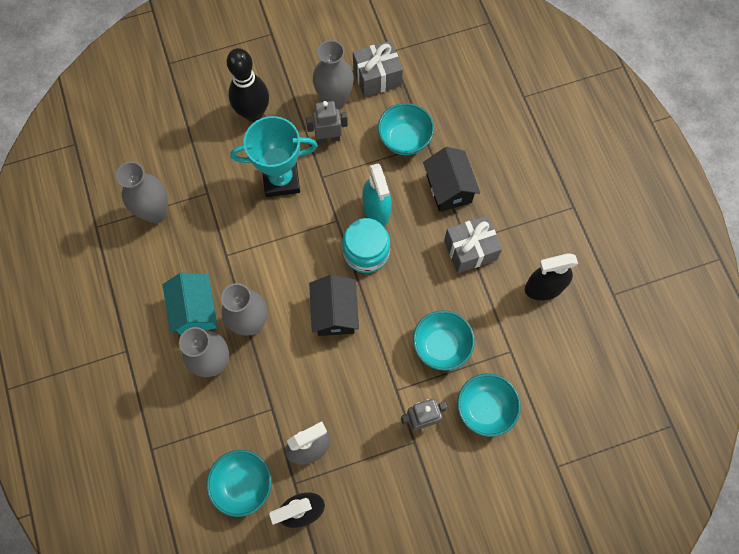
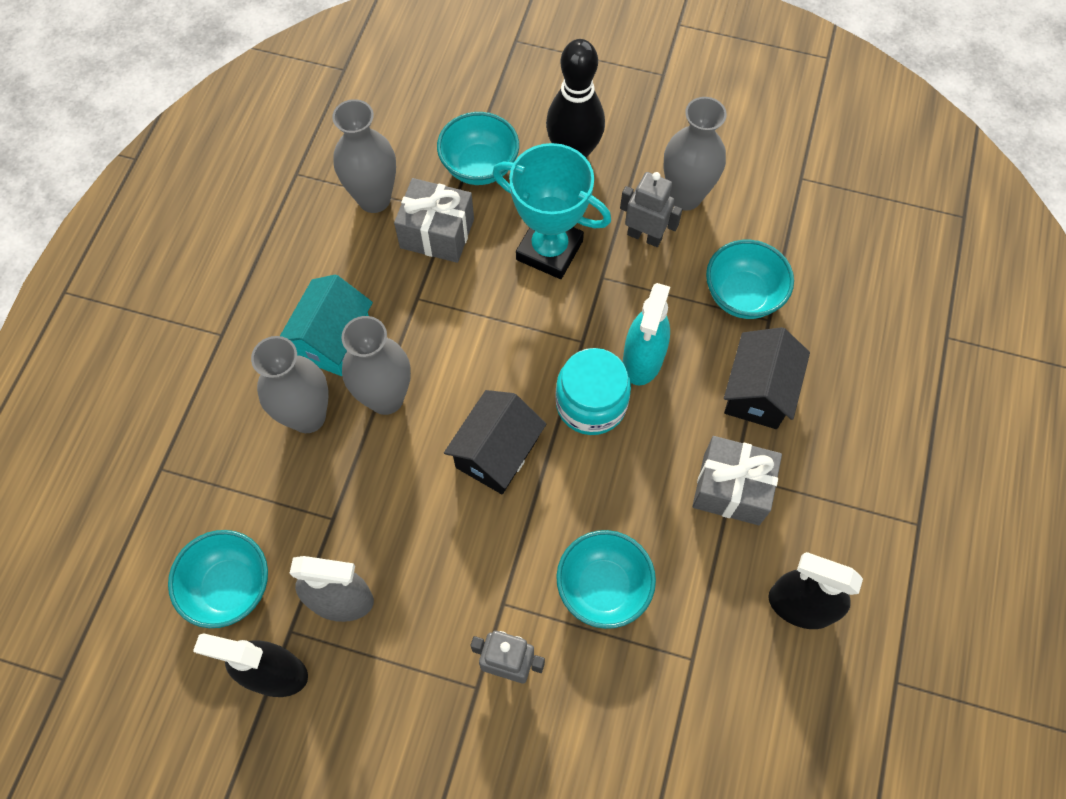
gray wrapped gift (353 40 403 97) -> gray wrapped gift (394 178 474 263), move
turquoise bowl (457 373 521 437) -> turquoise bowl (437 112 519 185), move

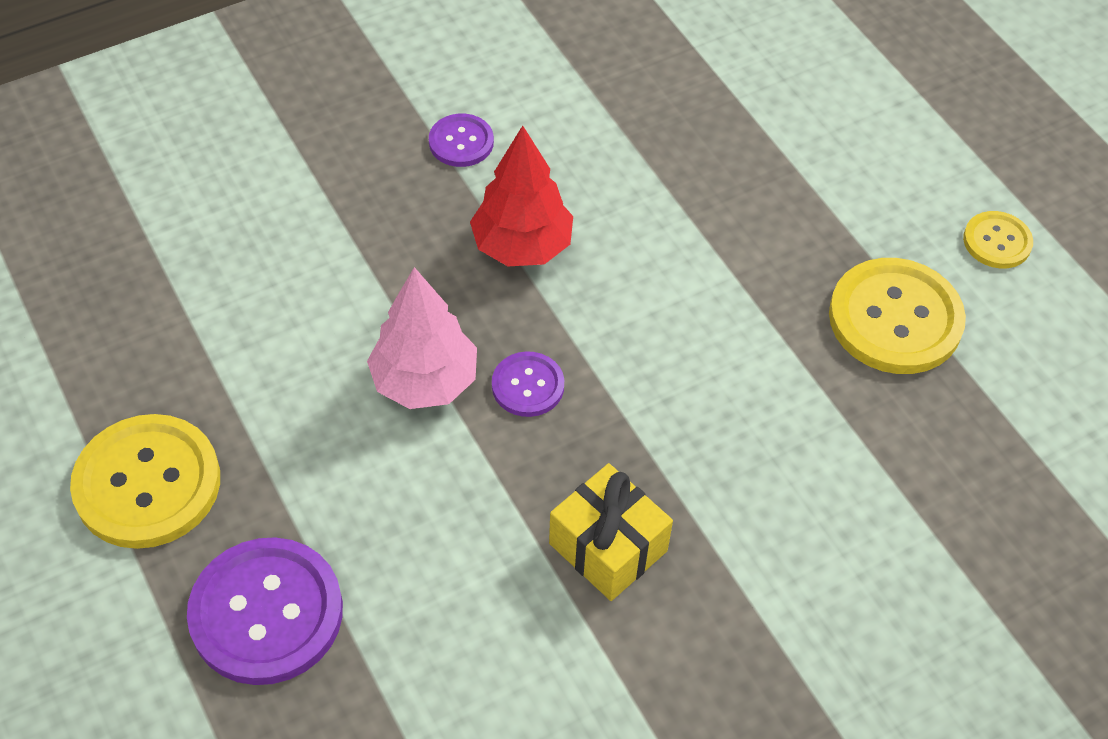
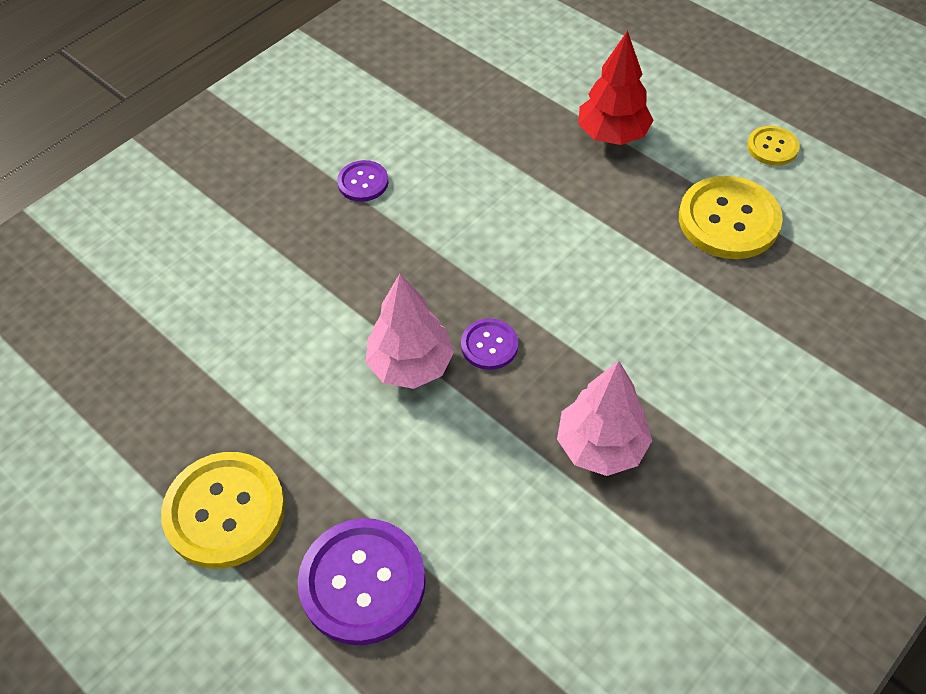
crimson fir tree (470 126 573 266) -> crimson fir tree (578 31 654 145), move
yellow wrapped gift (549 463 673 601) -> pink fir tree (557 361 652 476)

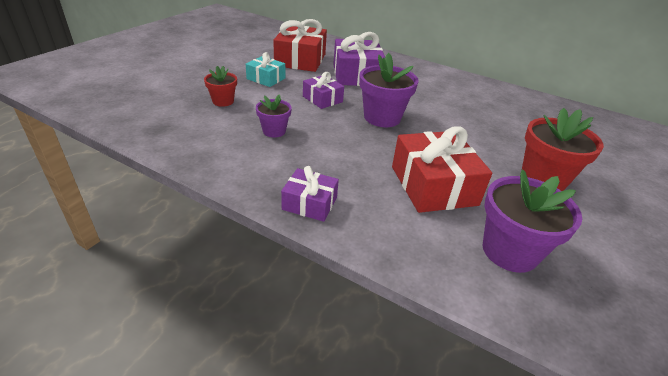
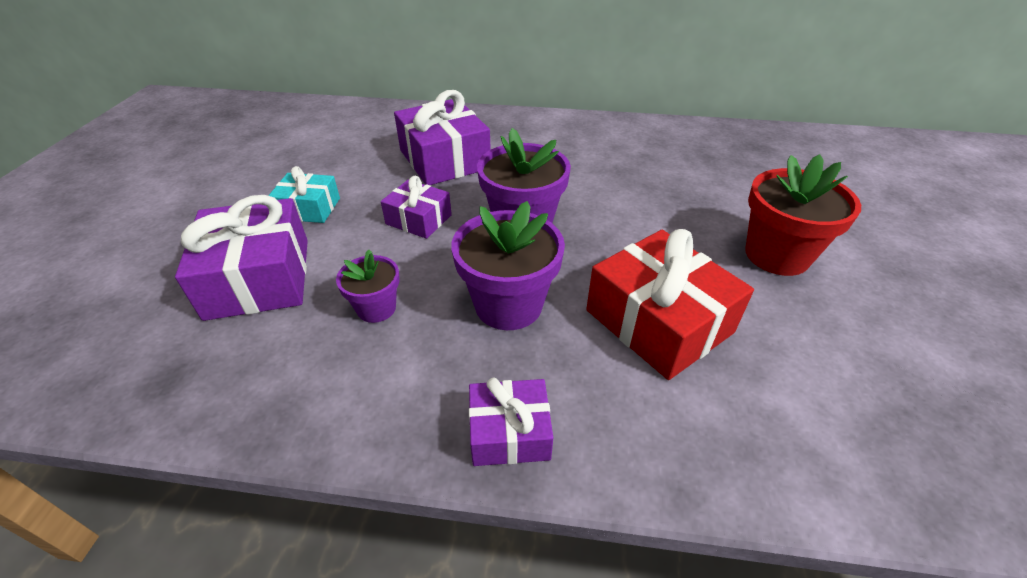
crimson wrapped gift (273 19 327 72) -> none
royal purple flower pot (482 169 582 273) -> royal purple flower pot (451 201 565 330), move
crimson flower pot (204 66 237 107) -> royal purple wrapped gift (175 195 308 321)

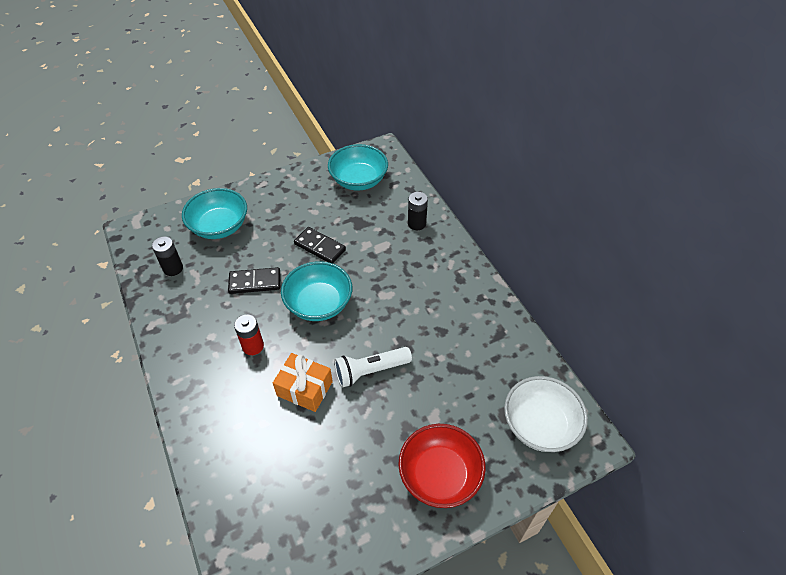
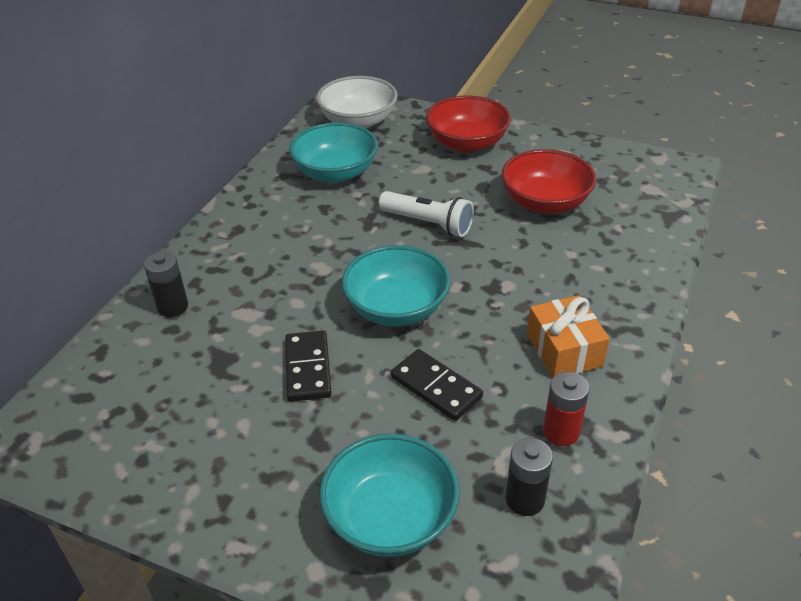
none -> crimson bowl (502 149 596 214)
crimson battery (234 314 264 355) -> crimson battery (543 372 589 446), move
bright orange wrapped gift (273 353 333 412) -> bright orange wrapped gift (527 295 610 378), move
turquoise bowl (328 144 388 191) -> turquoise bowl (289 122 378 183), move

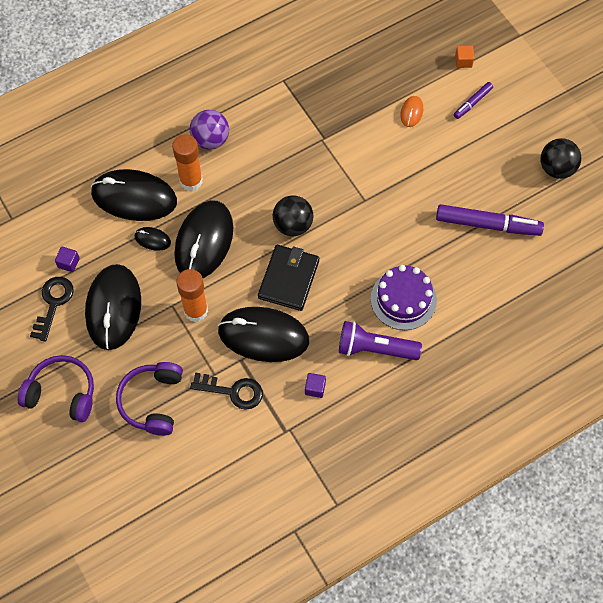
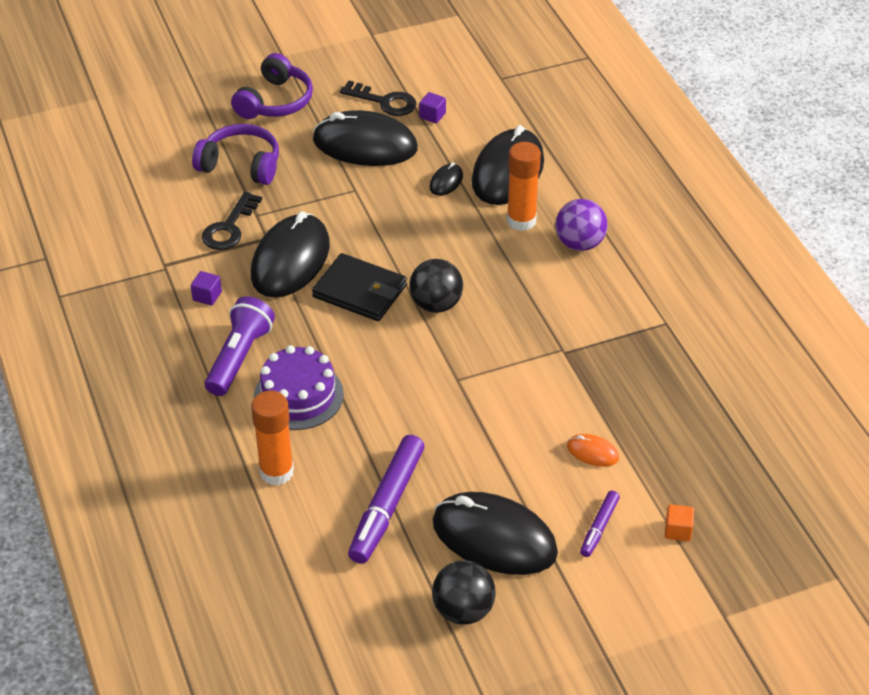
black computer mouse (174 200 233 278) -> black computer mouse (432 492 558 575), move
bright orange glue stick (176 269 208 322) -> bright orange glue stick (251 391 294 485), move
royal purple felt pen (454 82 493 119) -> royal purple felt pen (580 491 620 557), 120 degrees counterclockwise

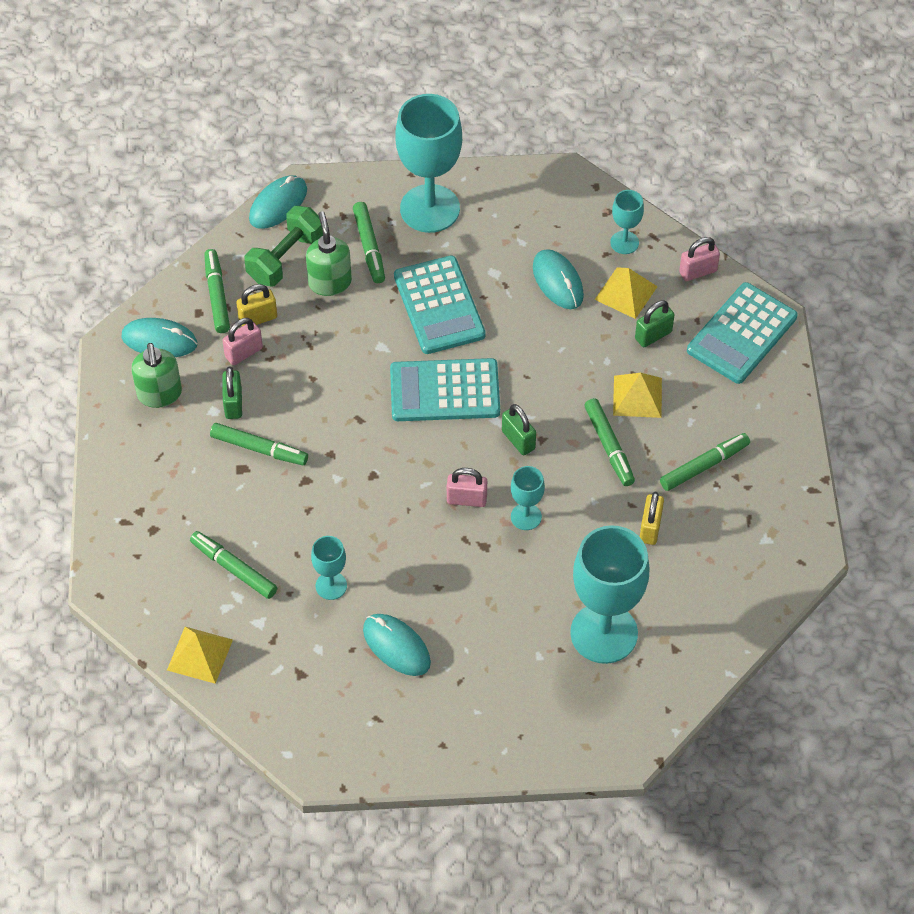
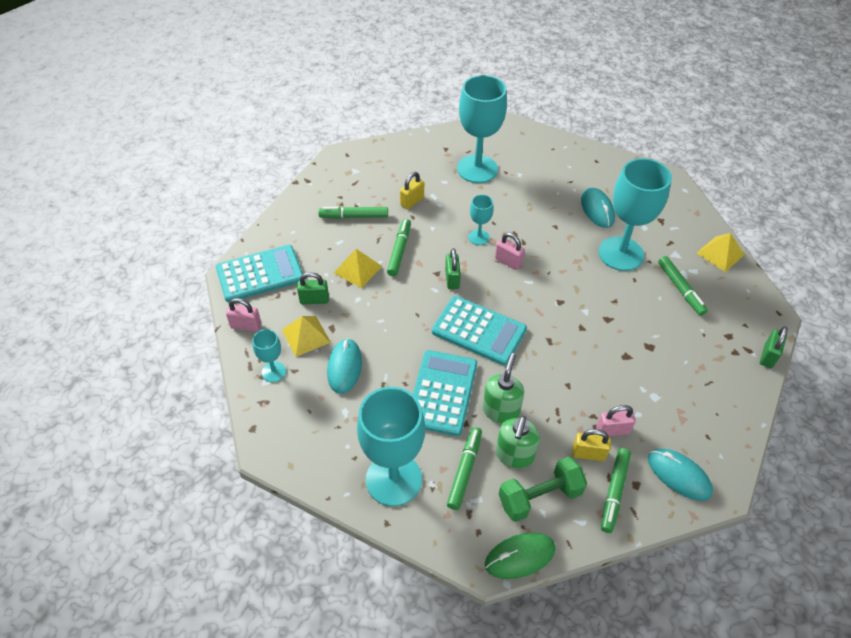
emerald felt pen (210 423 308 465) -> none
emerald soap dispenser (131 343 182 408) -> emerald soap dispenser (483 353 524 424), move
emerald small lock (222 367 242 419) -> emerald small lock (760 326 788 368), move
turquoise computer mouse (249 175 307 229) -> emerald computer mouse (485 533 556 579)
turquoise chalice (311 536 347 600) -> turquoise chalice (599 158 672 271), x2.11

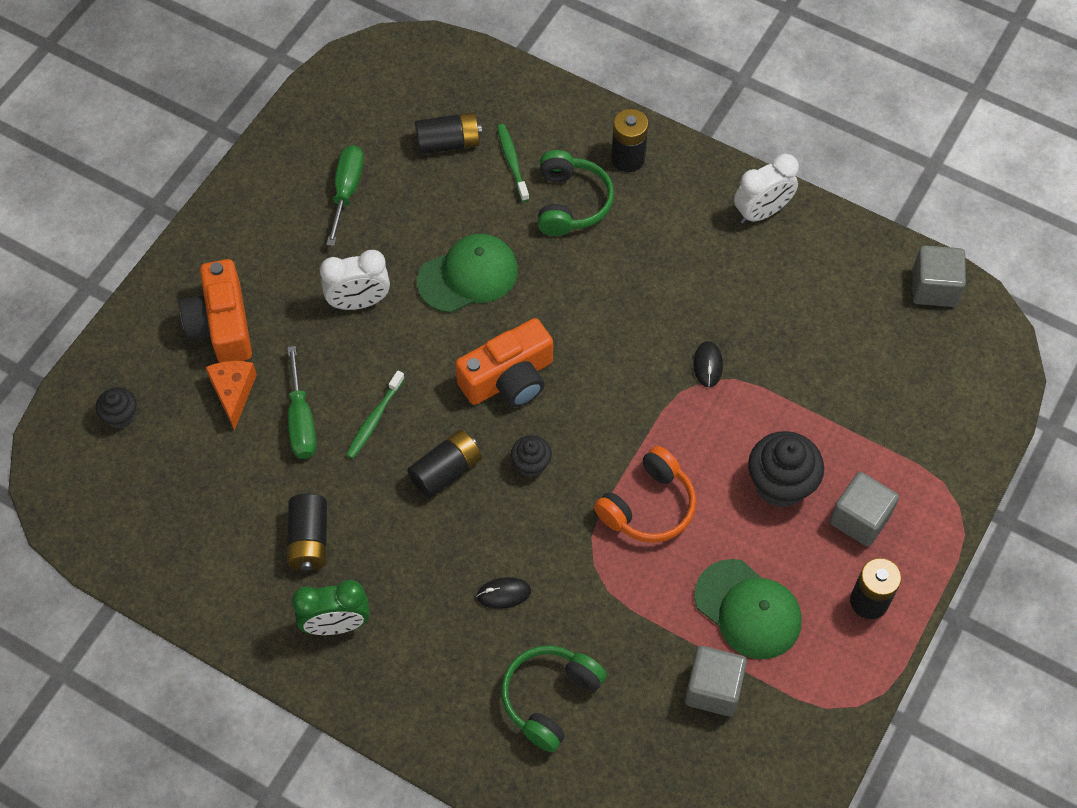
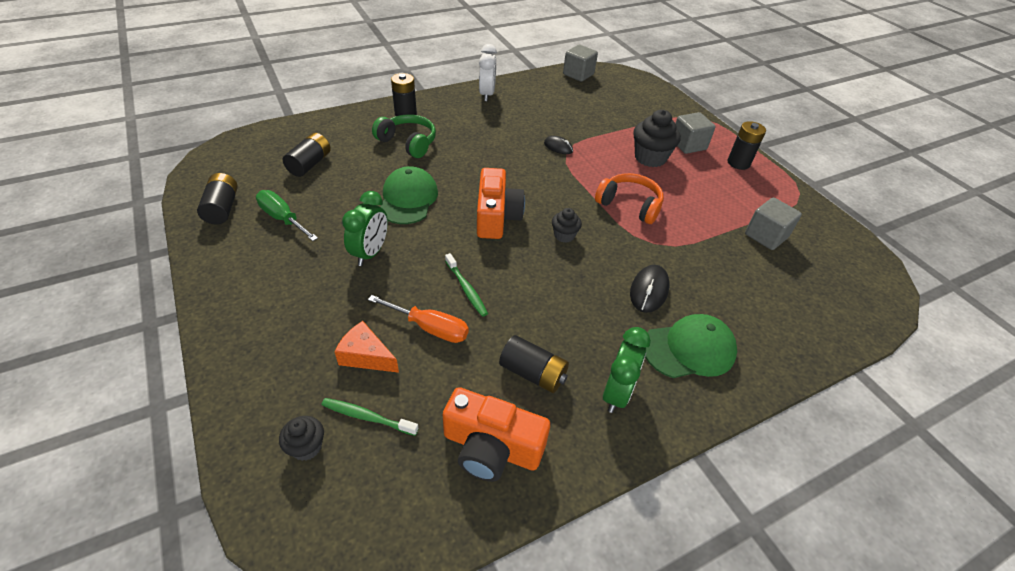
emerald headset (501 645 607 752) -> none
bright orange compact camera (180 259 252 363) -> bright orange compact camera (443 387 550 482), move
black battery (407 430 482 498) -> black battery (197 173 238 225), move
emerald toothbrush (497 124 529 202) -> emerald toothbrush (322 398 419 436), move
emerald cap (694 559 801 659) -> emerald cap (645 314 737 378), move
emerald flat screwdriver (287 346 317 459) -> bright orange flat screwdriver (368 295 469 343)
pure white alarm clock (320 250 390 310) -> emerald alarm clock (342 191 388 266)
bright orange headset (594 446 696 543) -> bright orange headset (595 173 664 224), 45 degrees counterclockwise
black computer mouse (476 577 531 609) -> black computer mouse (630 265 670 313), x1.52

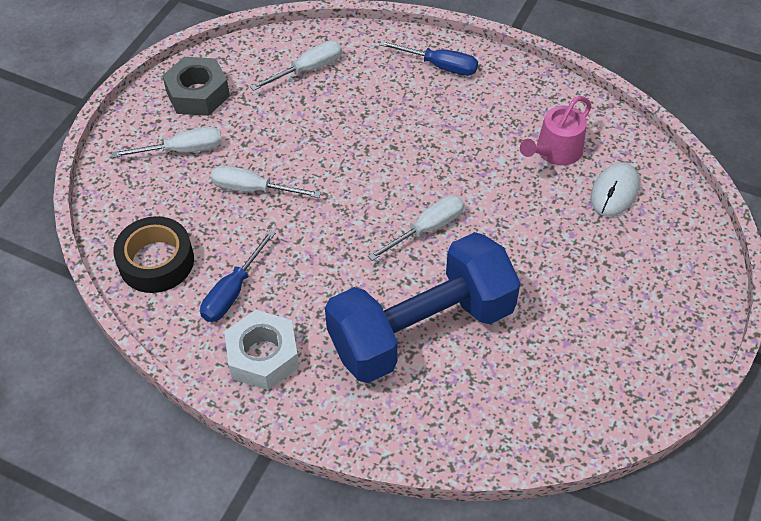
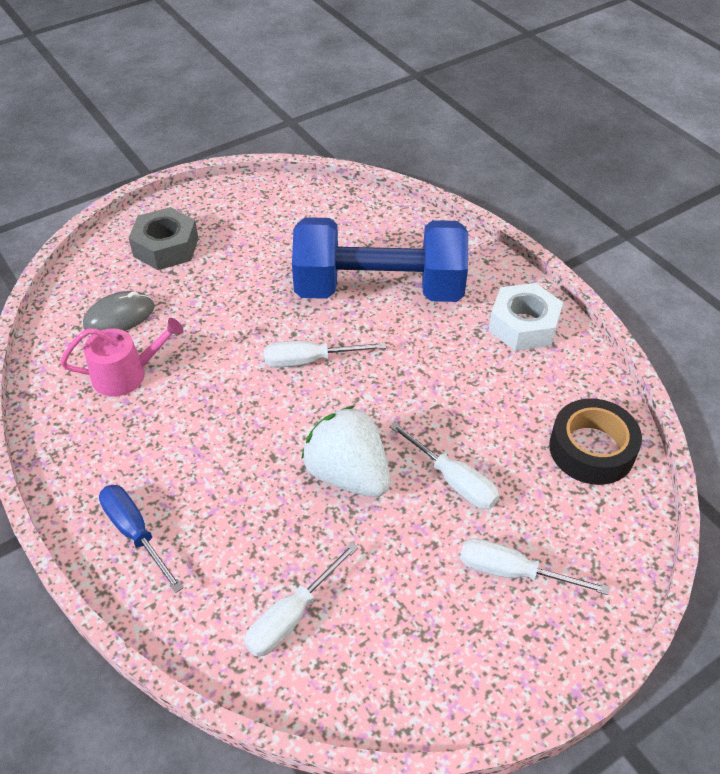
blue flat screwdriver (200 230 275 322) -> none
none -> pure white toy strawberry (301 406 390 497)
gray hex nut (162 57 230 116) -> gray hex nut (129 207 199 270), move
pure white computer mouse (591 162 640 216) -> gray computer mouse (83 291 155 331)
pure white flat screwdriver (250 41 342 91) -> pure white flat screwdriver (244 543 359 657), 45 degrees counterclockwise

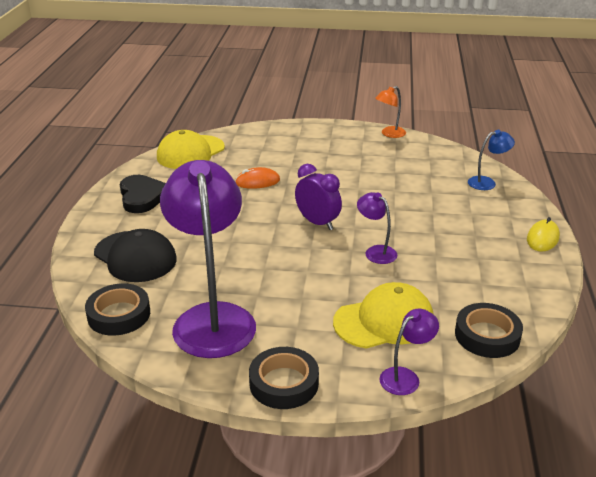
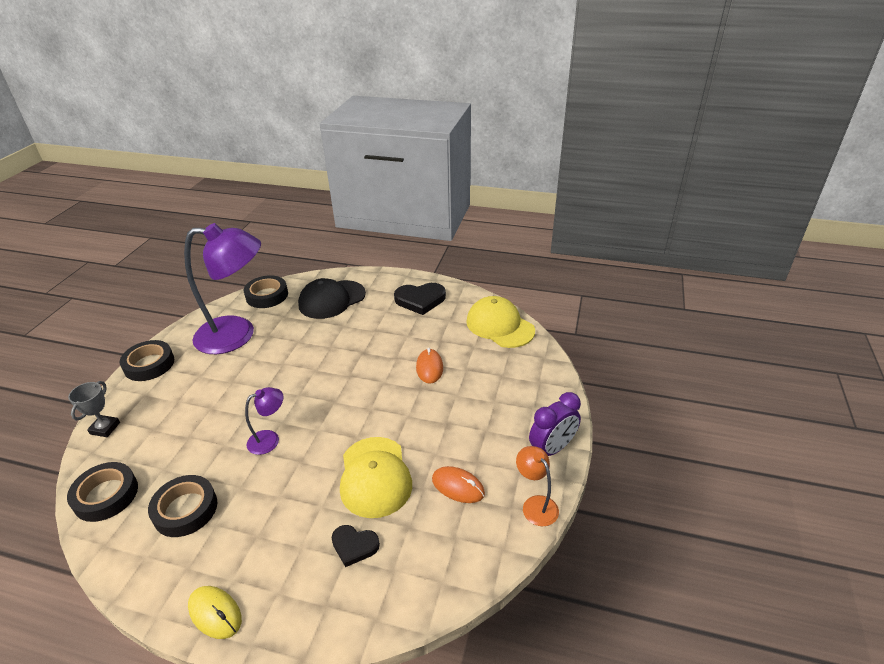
blue reading lamp (468 130 515 190) -> none
none -> black roll of tape (148 475 217 537)
none -> black love heart (331 525 380 567)
none -> bright orange computer mouse (432 466 485 503)
royal purple alarm clock (295 164 342 230) -> royal purple alarm clock (529 392 581 456), move
yellow cap (333 282 434 348) -> yellow cap (340 437 412 518), move
royal purple reading lamp (380 309 439 395) -> gray prize cup (68 381 120 437)

